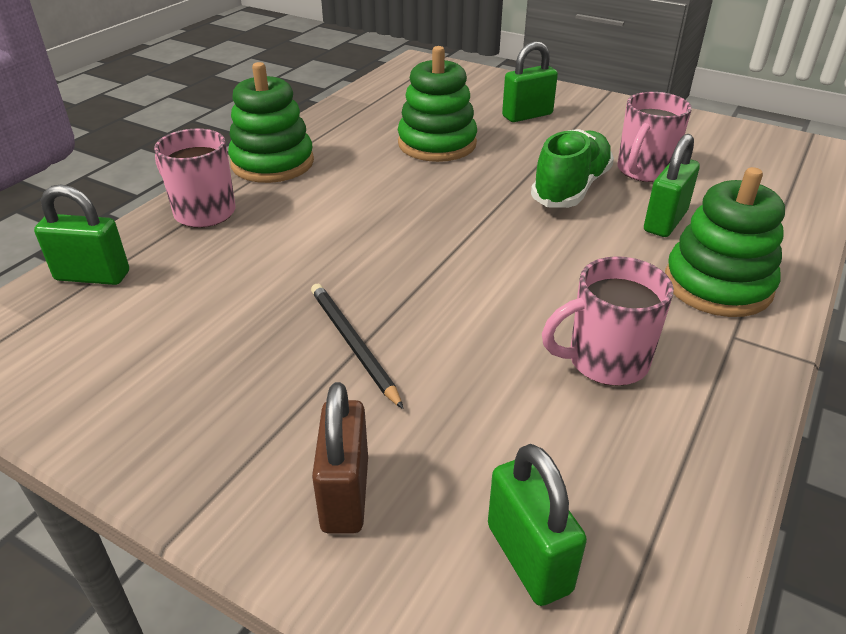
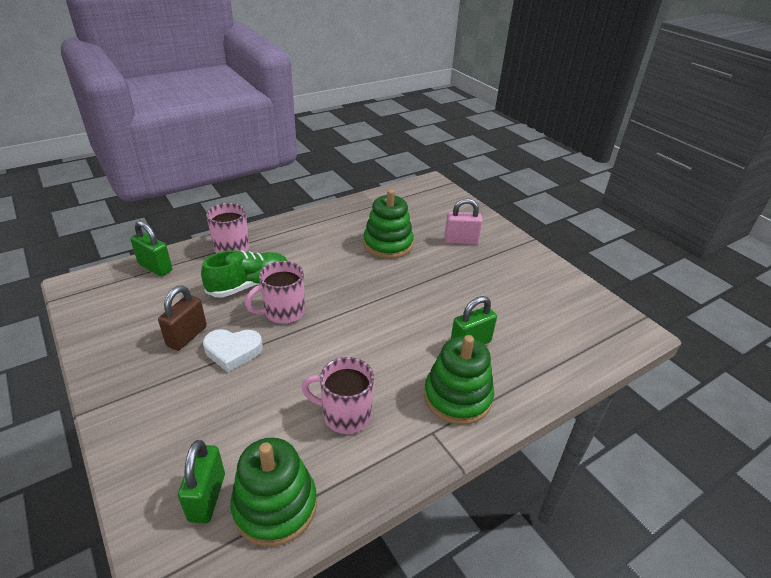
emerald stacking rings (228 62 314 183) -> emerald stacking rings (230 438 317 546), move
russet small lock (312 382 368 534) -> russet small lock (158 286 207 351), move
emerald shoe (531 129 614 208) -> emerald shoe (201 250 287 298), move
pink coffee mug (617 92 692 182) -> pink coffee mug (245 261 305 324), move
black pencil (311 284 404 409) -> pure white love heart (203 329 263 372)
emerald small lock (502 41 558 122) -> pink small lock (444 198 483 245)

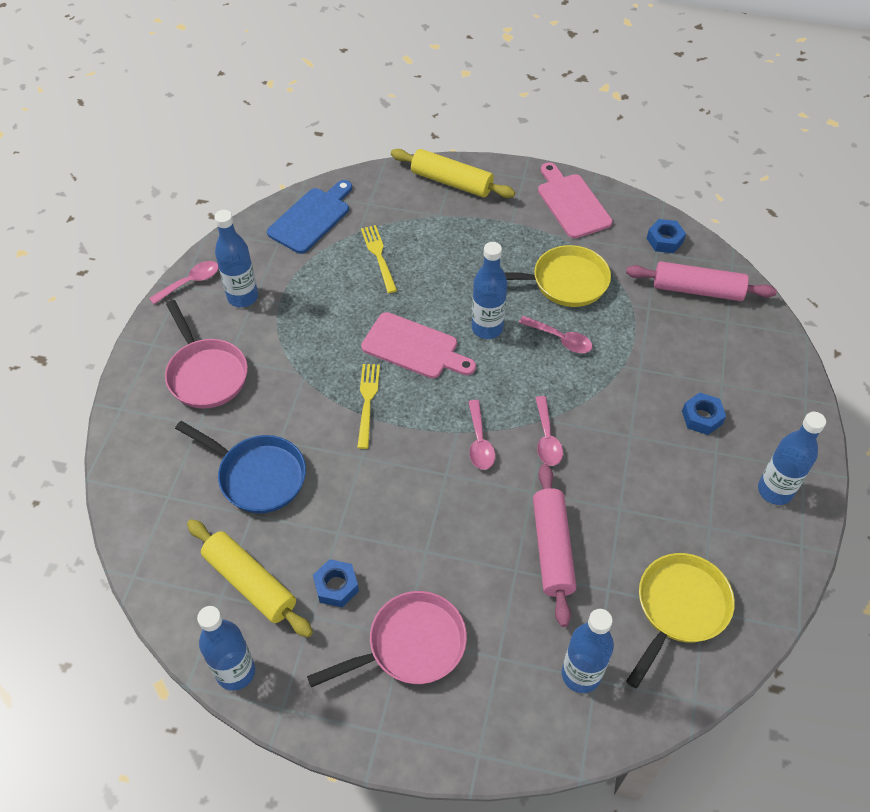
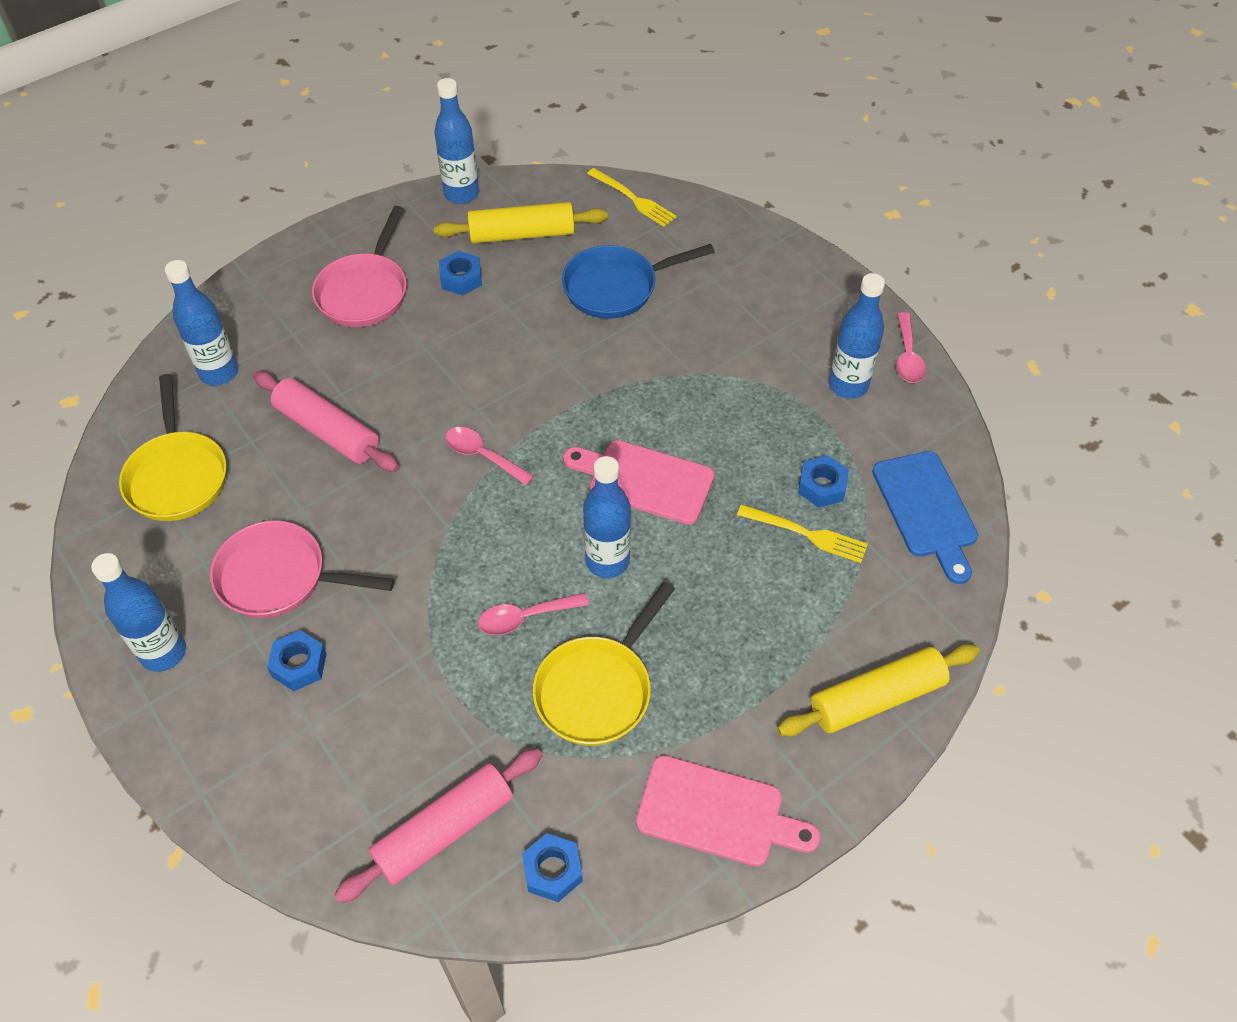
pink spoon (535 396 563 466) -> none
none -> blue hex nut (798 455 849 508)
pink frying pan (165 300 248 409) -> pink frying pan (210 520 394 618), move
yellow fork (357 364 380 449) -> yellow fork (587 168 677 227), move
pink chopping board (361 312 476 379) -> pink chopping board (563 440 714 524), 45 degrees clockwise

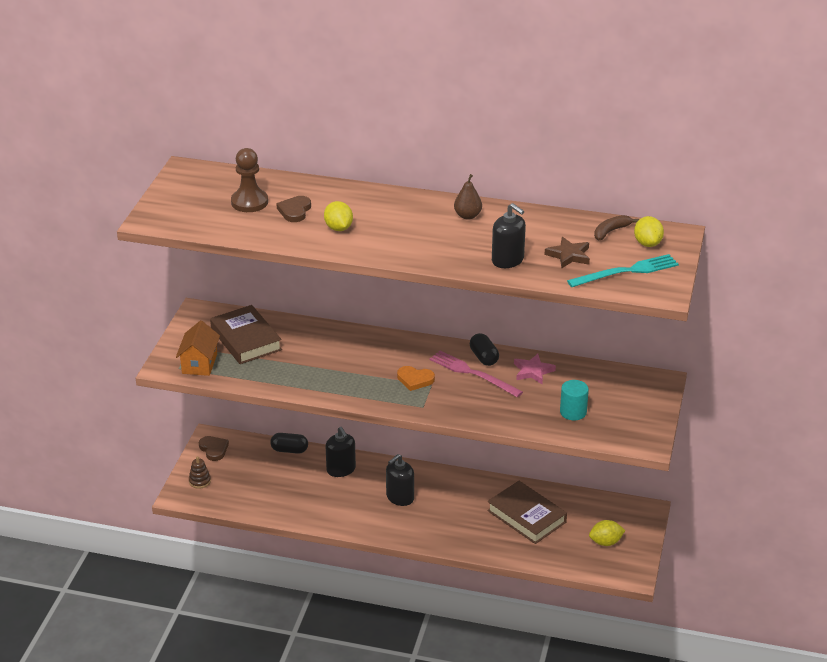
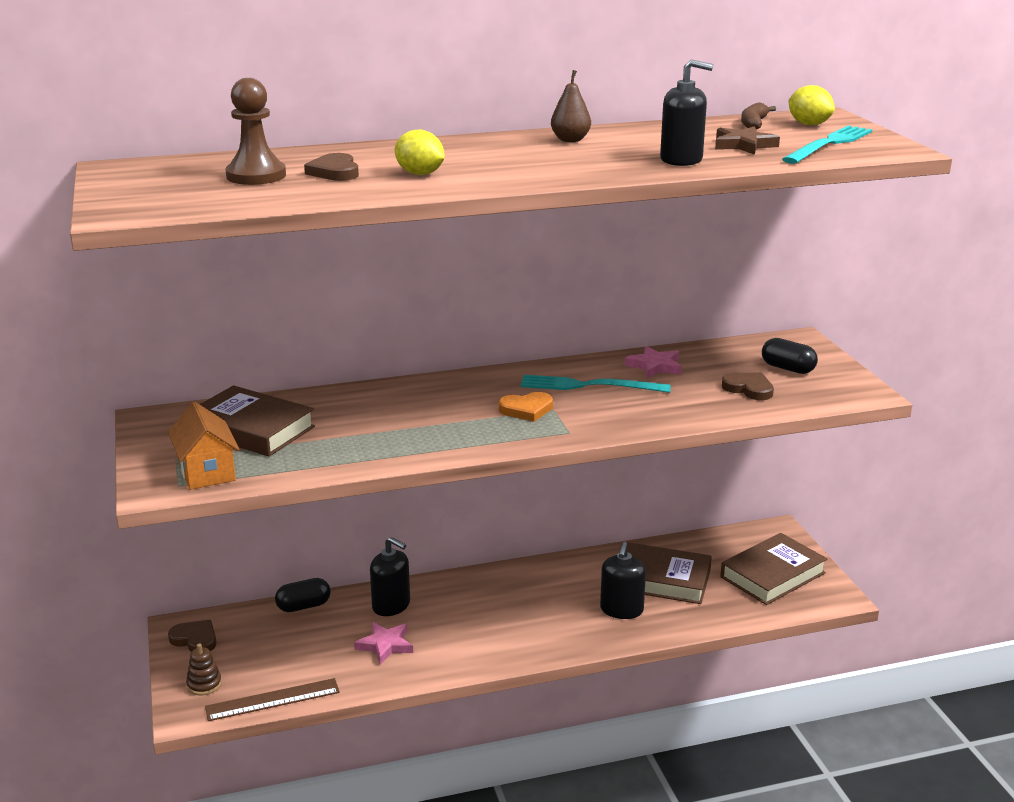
none -> russet ruler (205 678 340 721)
none -> pink five-pointed star (354 622 413 665)
black soap dispenser (386 454 414 506) -> black soap dispenser (600 542 646 619), move
black pill (470 333 499 366) -> black pill (762 338 818 374), move
turquoise solid cylinder (560 380 589 420) -> russet love heart (722 372 774 400)
yellow toy lemon (589 520 626 546) -> russet hardback (720 533 827 605)
pink fork (429 351 523 397) -> turquoise fork (521 375 671 393)

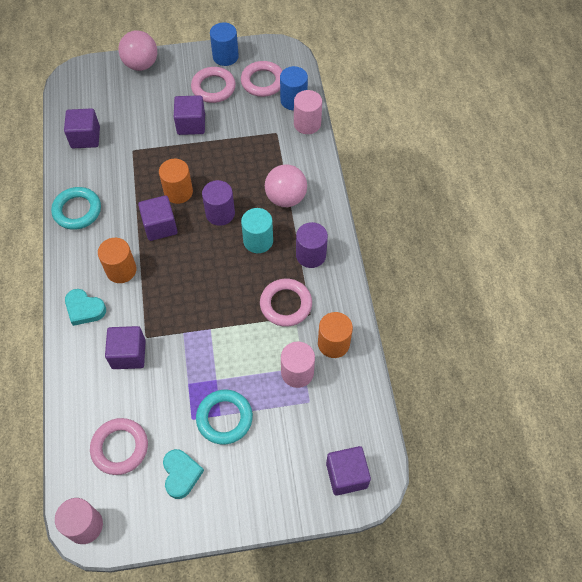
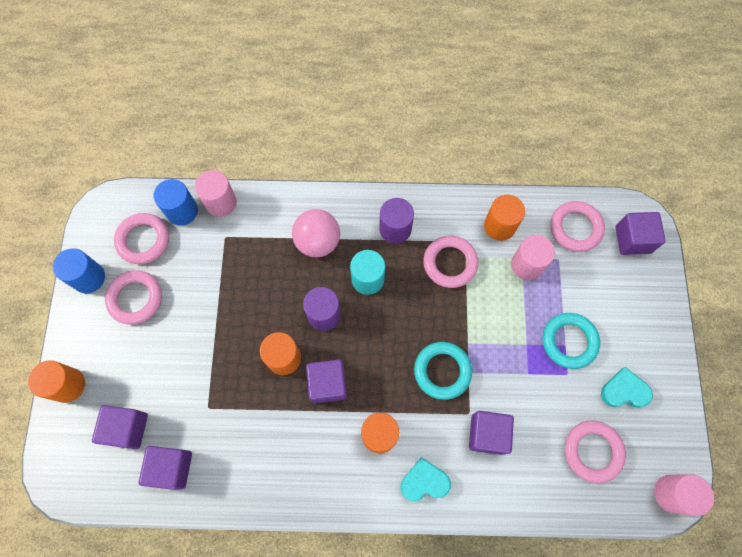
none -> pink torus (550 201 605 252)
turquoise torus (51 187 101 230) -> turquoise torus (414 342 472 400), move
royal purple block (174 95 205 135) -> royal purple block (92 405 148 449), move
pink play ball (118 30 157 71) -> bright orange solid cylinder (28 360 85 403)
turquoise love heart (65 289 106 326) -> turquoise love heart (401 457 451 502), 135 degrees counterclockwise

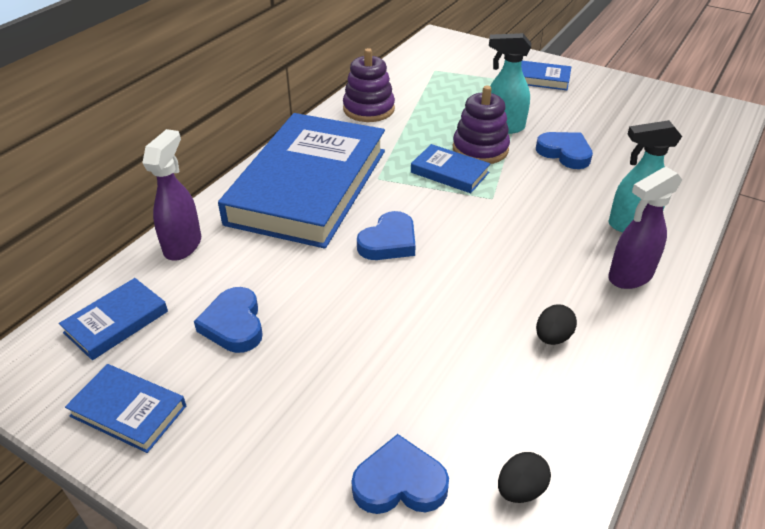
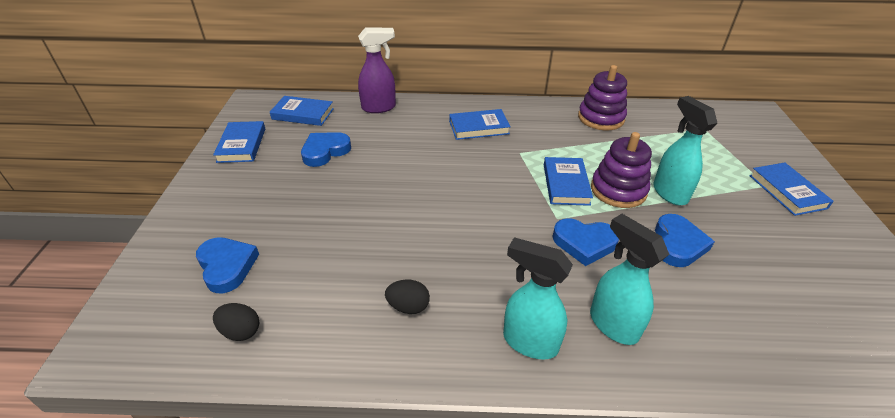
blue love heart (357 211 416 260) -> blue love heart (552 218 619 266), move
royal purple sprayer (608 167 682 289) -> turquoise sprayer (503 237 573 360)
blue hardback (218 113 385 249) -> blue hardback (449 109 511 140), x0.41

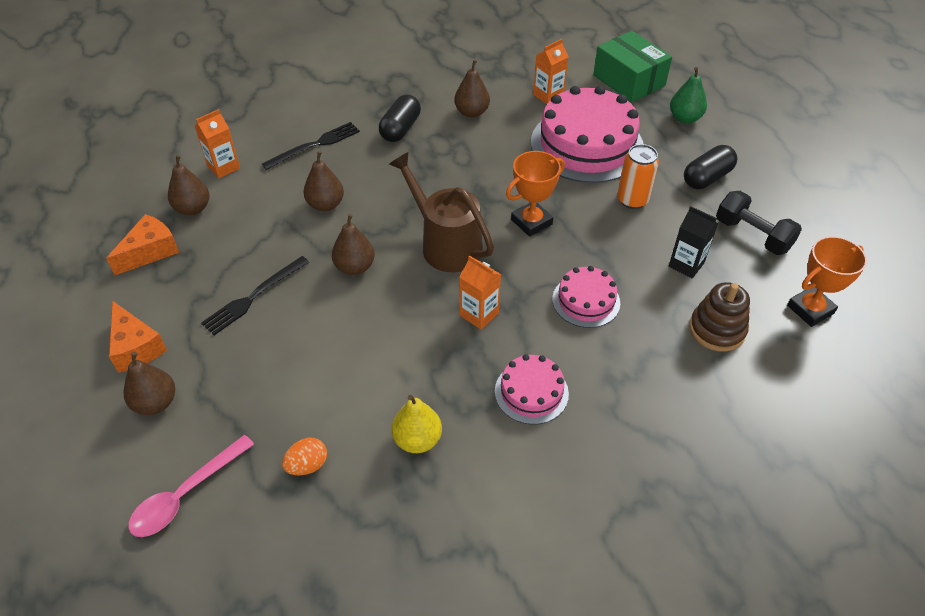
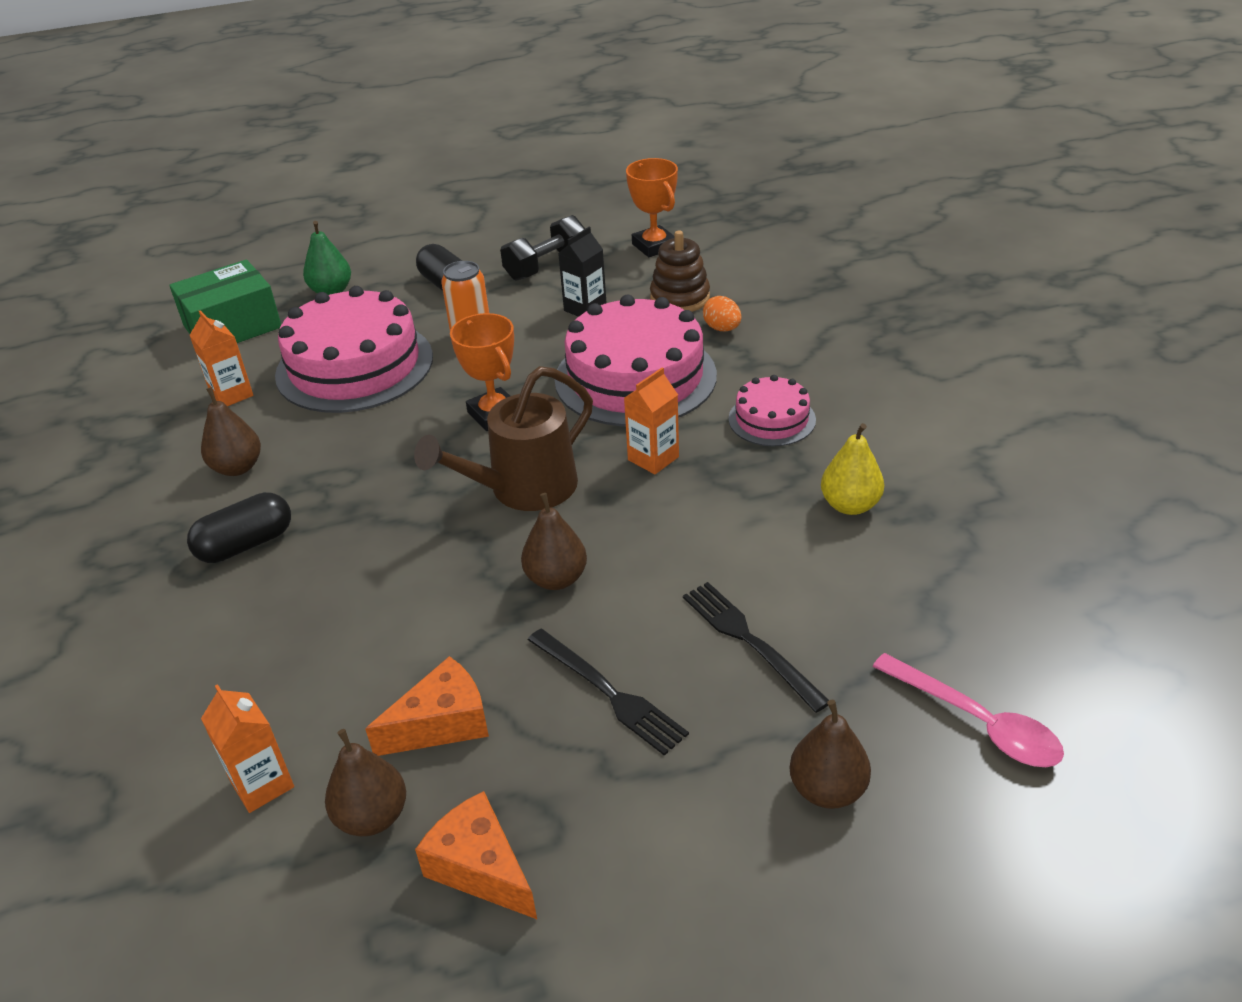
russet pear (303 151 344 211) -> none
bright orange piece of cheese (109 301 167 373) -> bright orange piece of cheese (365 656 489 756), move
black fork (262 122 360 170) -> black fork (683 582 829 713), move
bright orange egg (282 438 327 476) -> bright orange egg (703 296 741 331), move
black pill (379 94 421 142) -> black pill (187 492 291 563), 60 degrees counterclockwise
pink cake (552 266 620 328) -> pink cake (555 295 717 426), x1.98

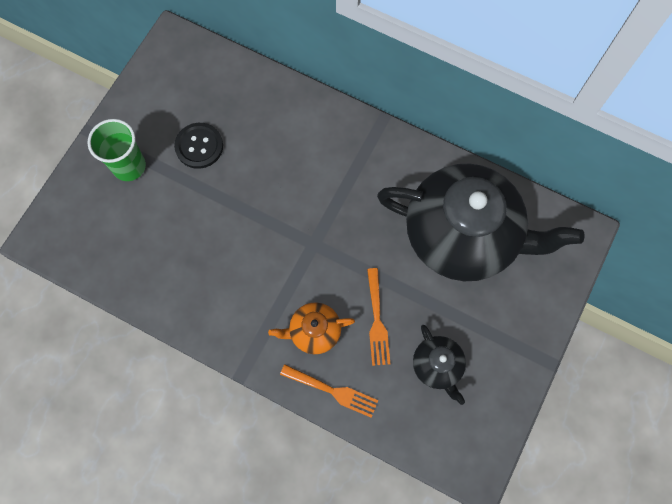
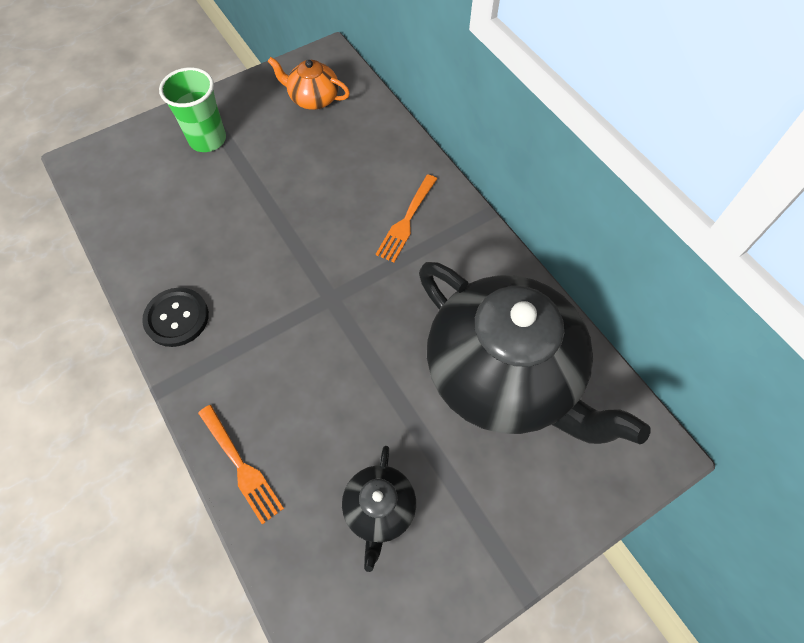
black button (174 123 223 169) -> black button (142 287 209 347), move
bright orange china teapot (268 302 355 354) -> bright orange china teapot (267 57 350 110), move
bright orange fork (367 268 390 366) -> bright orange fork (376 174 437 262), move

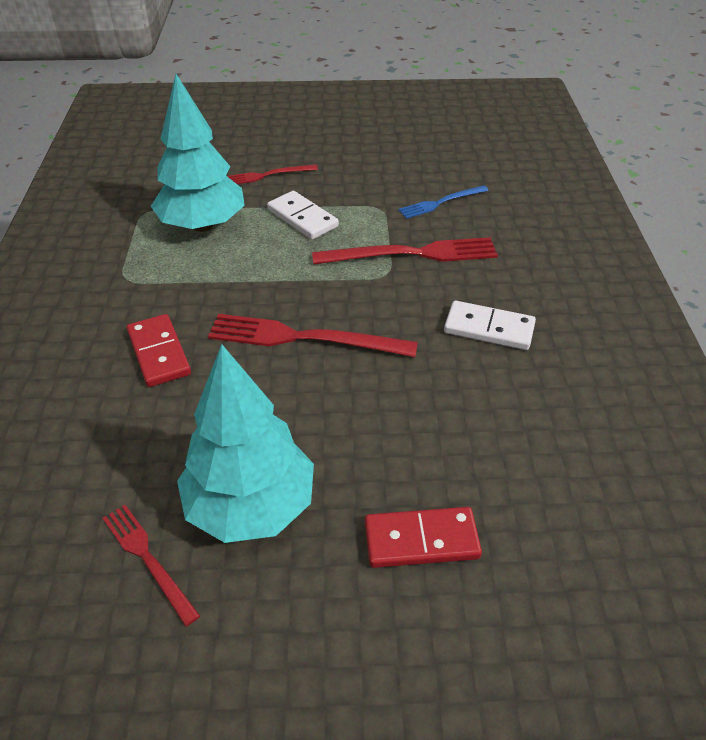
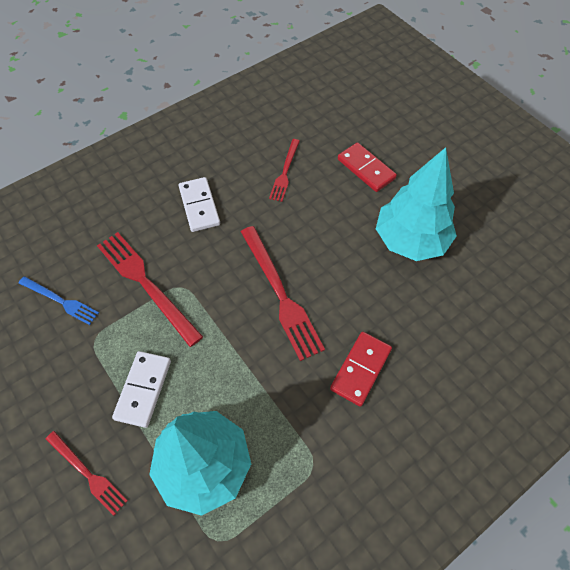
crimson fork (103 505 200 626) -> crimson fork (269 139 300 202), move

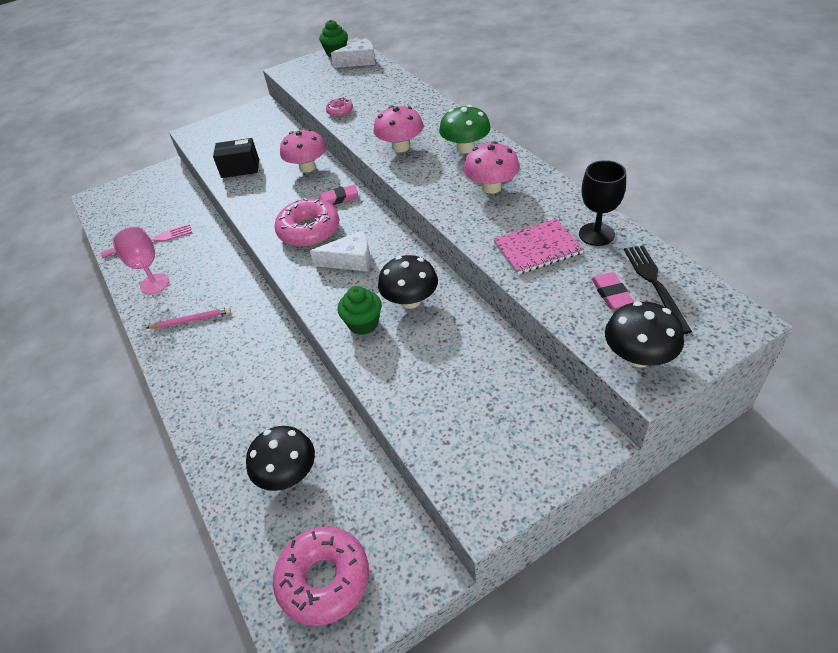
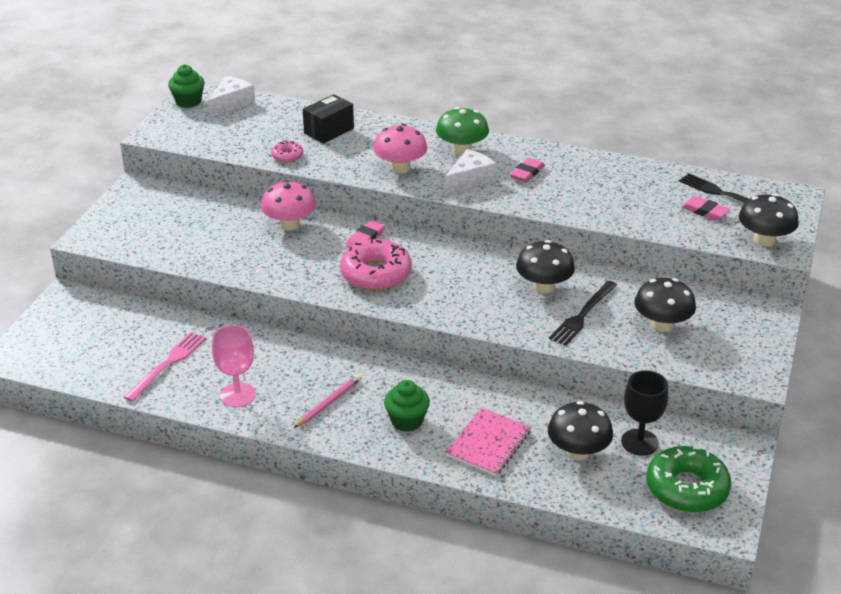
none -> black fork (549 281 617 346)
none -> black toadstool (634 278 696 332)
black box (213 138 259 178) -> black box (303 94 354 144), move
pure white piece of cheese (310 230 371 272) -> pure white piece of cheese (445 149 497 194), move
emerald cupcake (338 286 382 335) -> emerald cupcake (384 380 430 432), move
pink notepad (493 218 584 275) -> pink notepad (445 408 531 476), move
black chalice (579 160 626 246) -> black chalice (621 370 668 455), move
pink toadstool (464 141 520 194) -> pink gum eraser (510 158 545 182)
pink donut (273 527 369 626) -> emerald donut (646 446 731 513)

